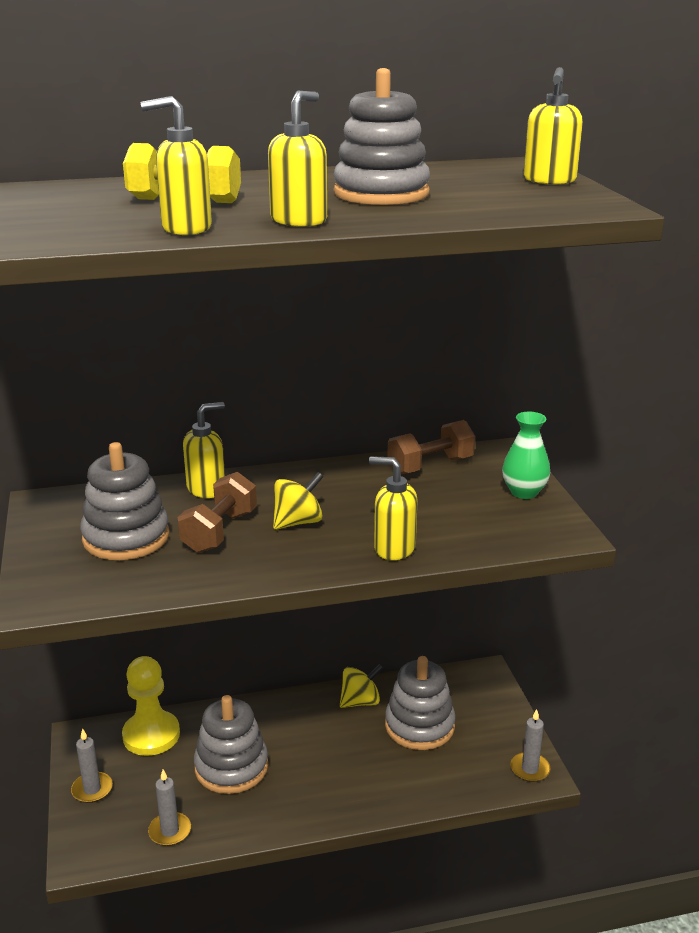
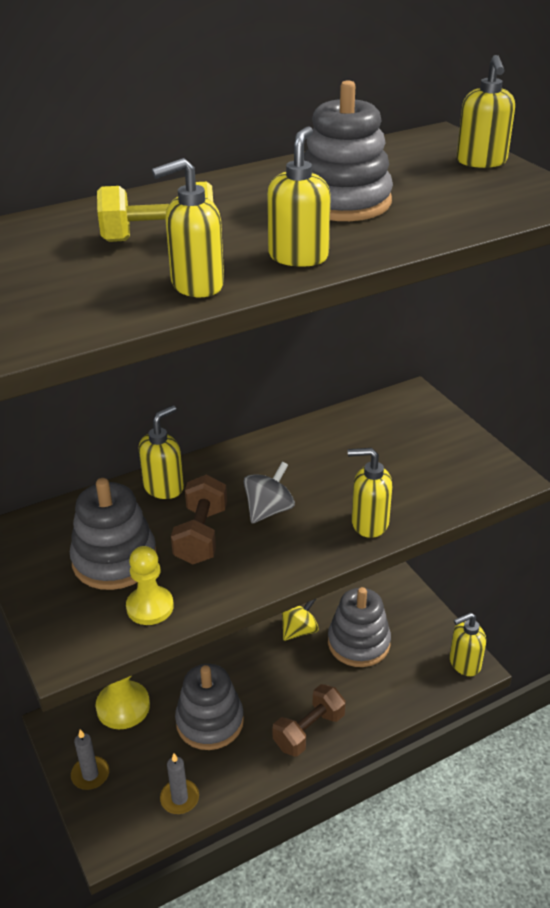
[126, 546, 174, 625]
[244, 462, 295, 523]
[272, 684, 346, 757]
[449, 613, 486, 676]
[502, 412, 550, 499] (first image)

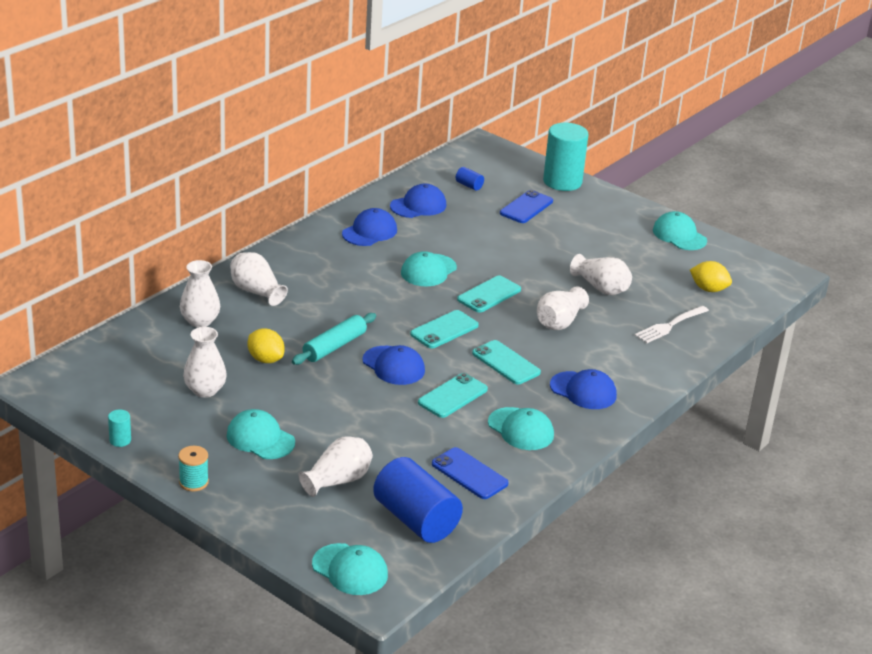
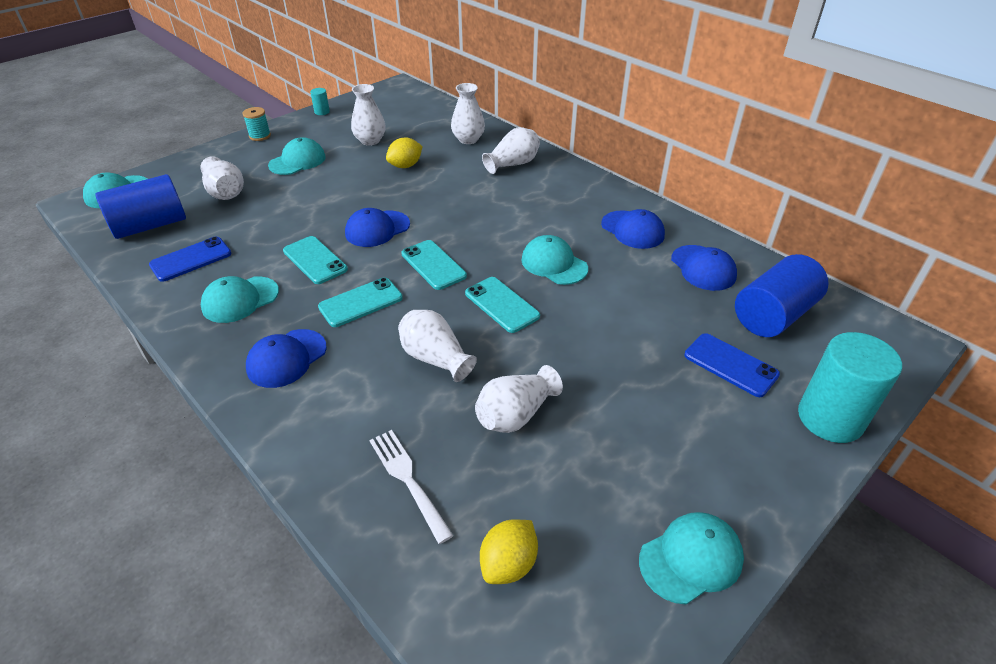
[735, 254, 829, 337]
[292, 313, 376, 365] (first image)

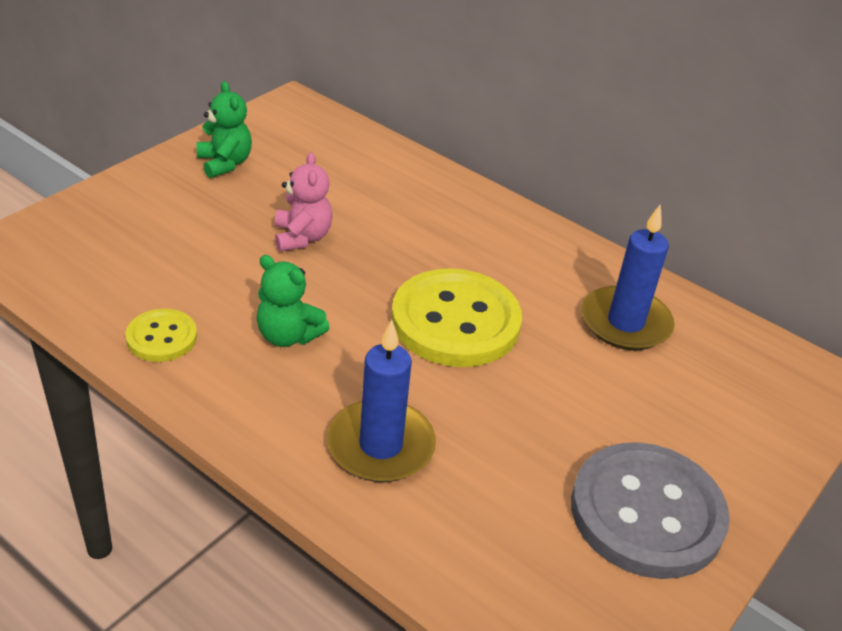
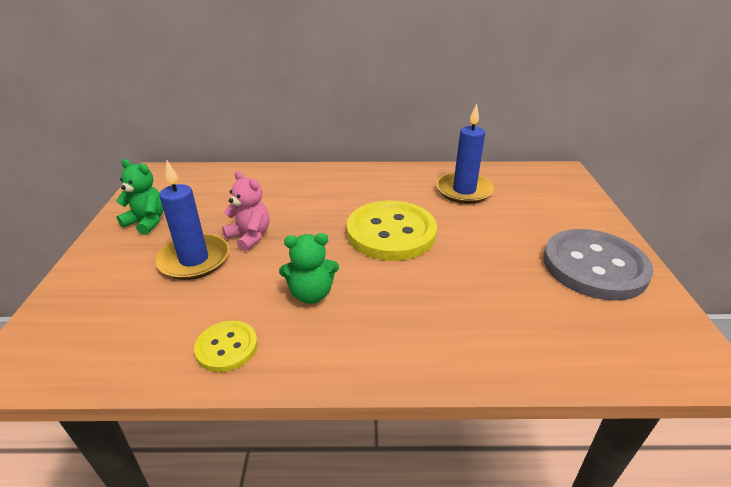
[155, 161, 229, 280]

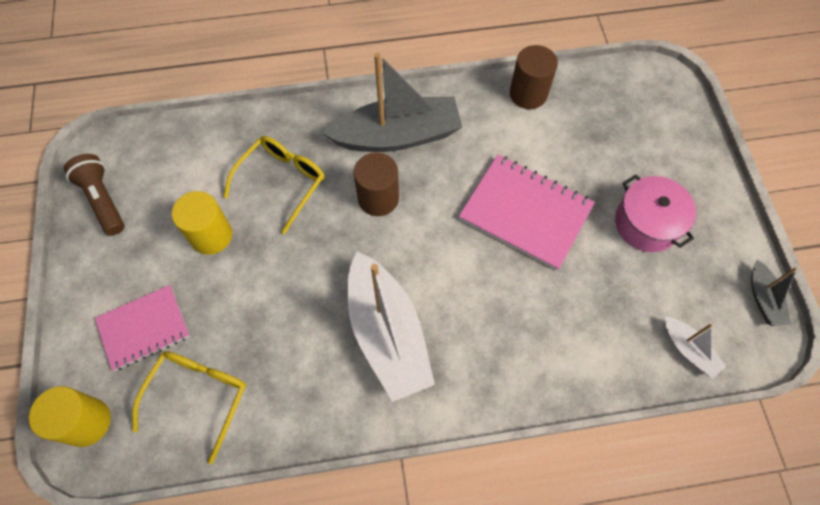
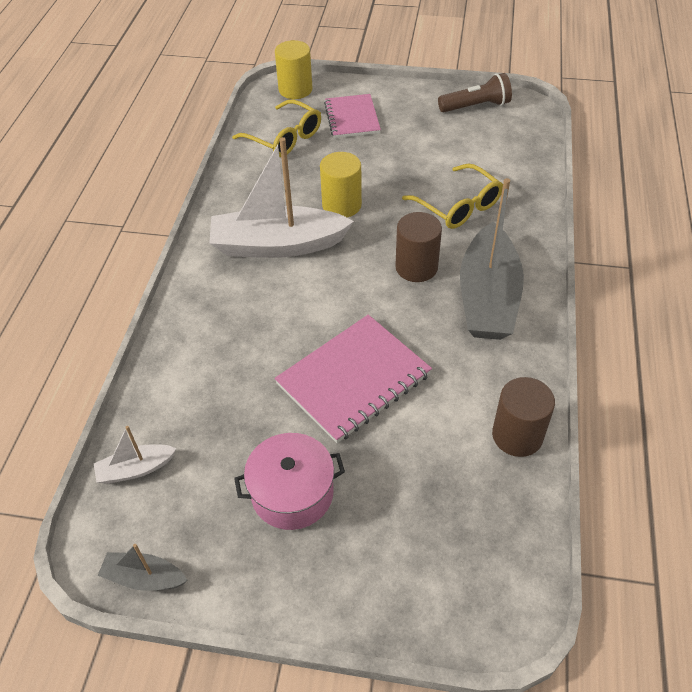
[320, 152, 362, 217]

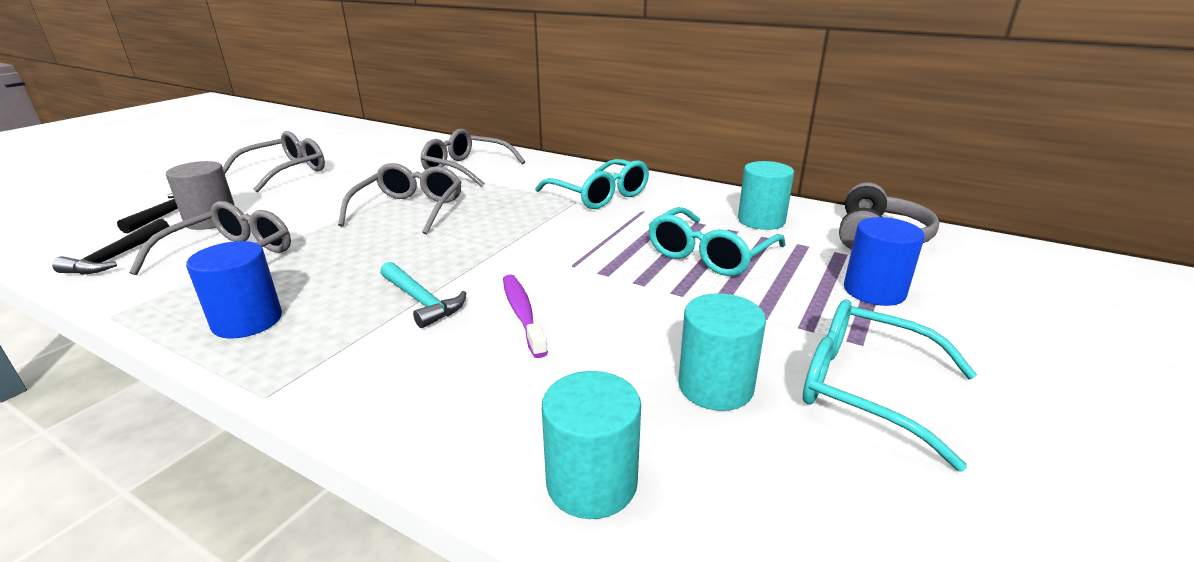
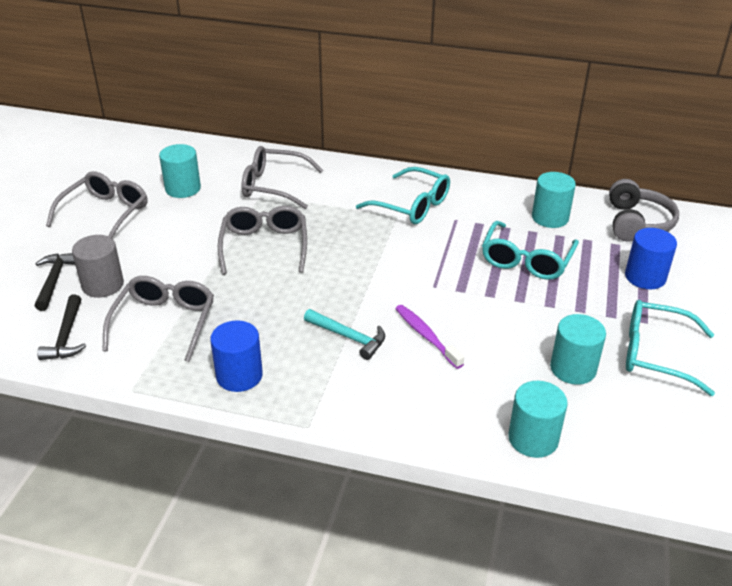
[159, 144, 201, 198]

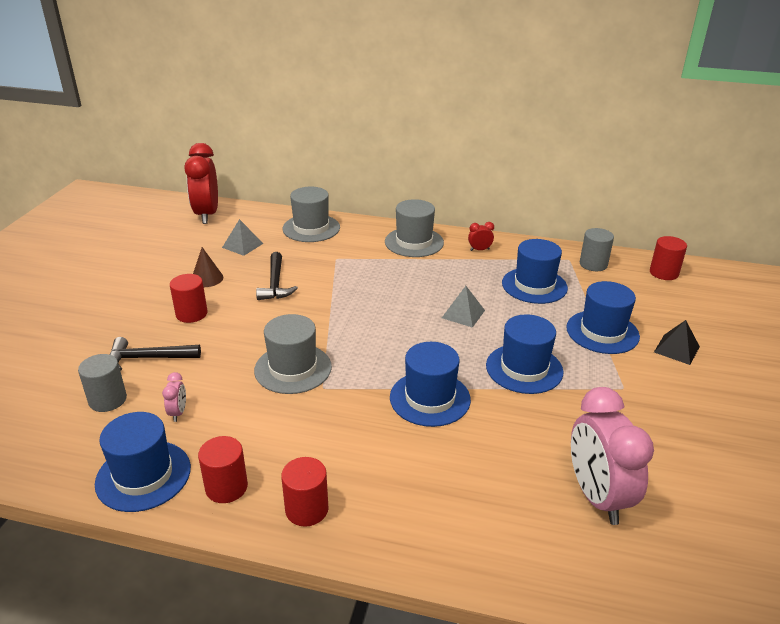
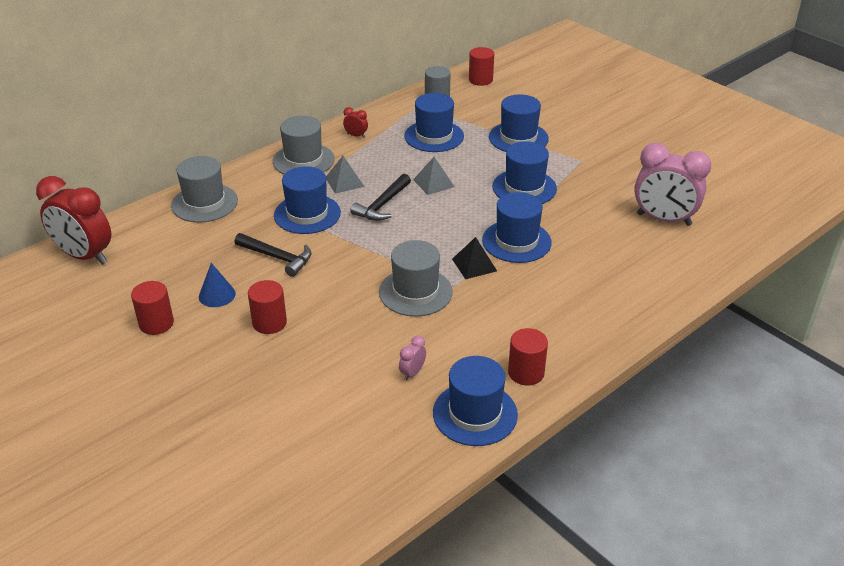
[131, 281, 174, 335]
[199, 263, 236, 307]
[274, 166, 341, 234]
[326, 156, 364, 194]
[343, 107, 368, 138]
[350, 174, 411, 221]
[399, 336, 426, 381]
[452, 237, 497, 279]
[78, 354, 127, 412] (first image)

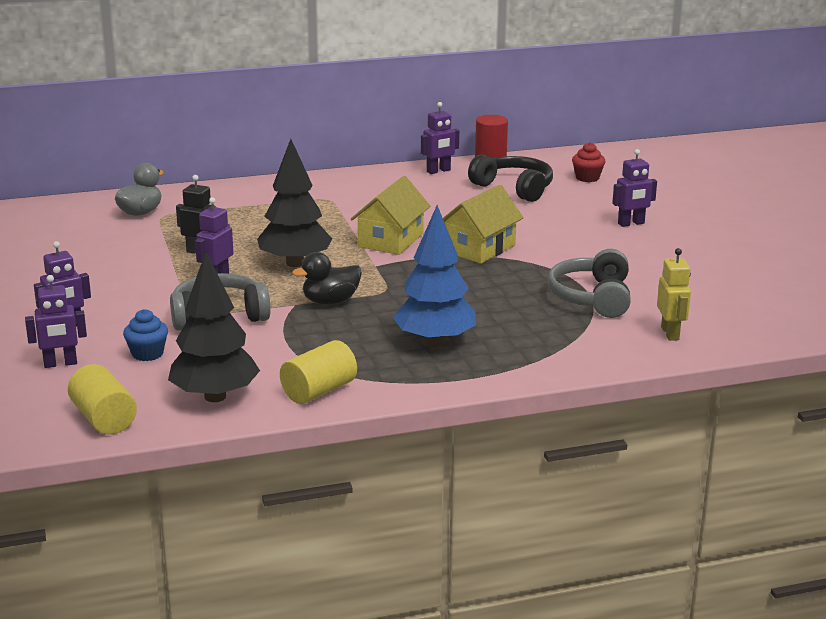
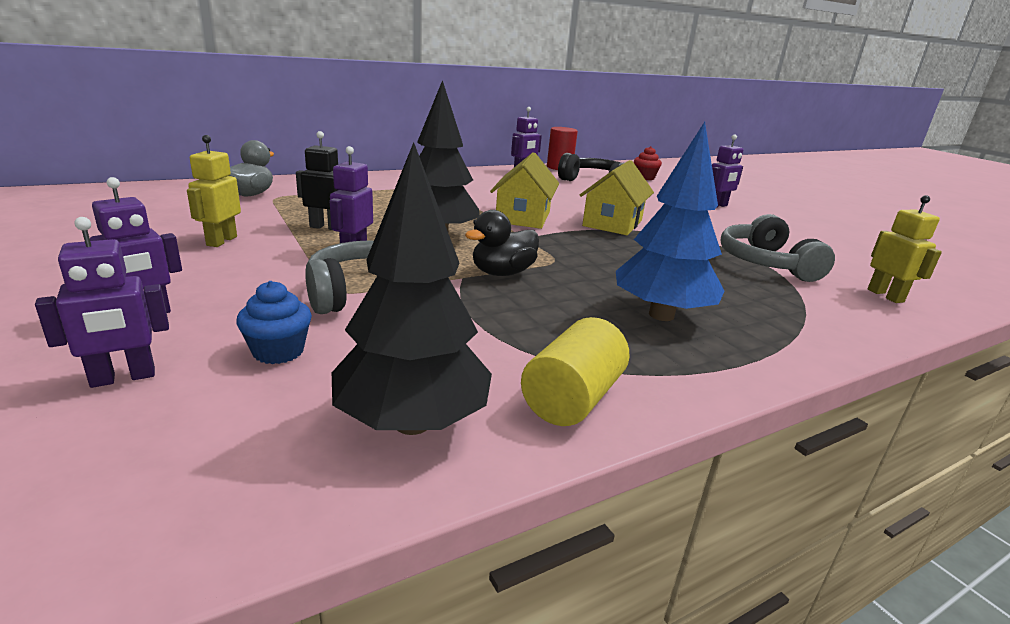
[187, 135, 241, 247]
[68, 364, 137, 435] (first image)

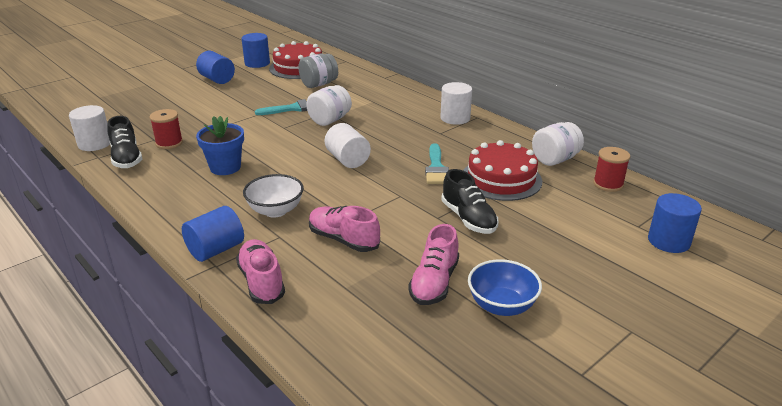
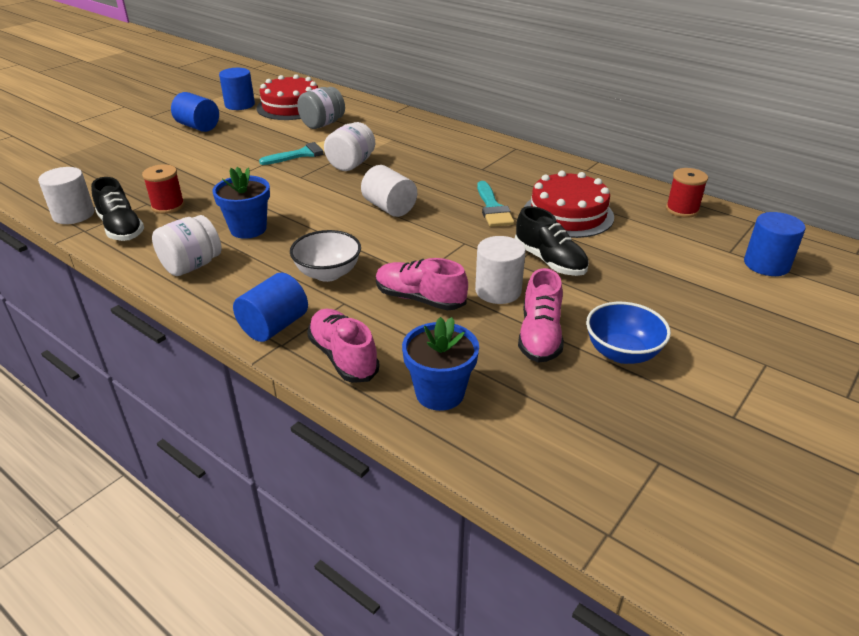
[152, 215, 222, 276]
[402, 317, 479, 411]
[475, 236, 526, 304]

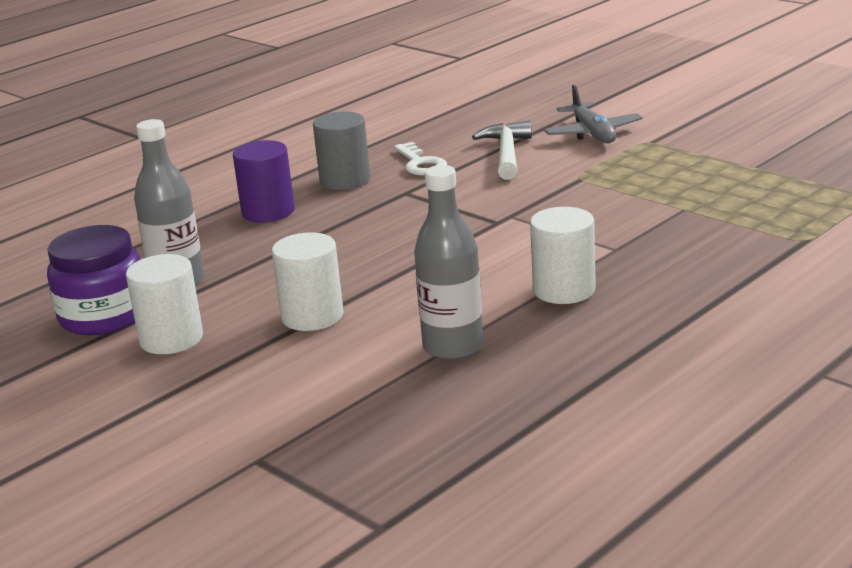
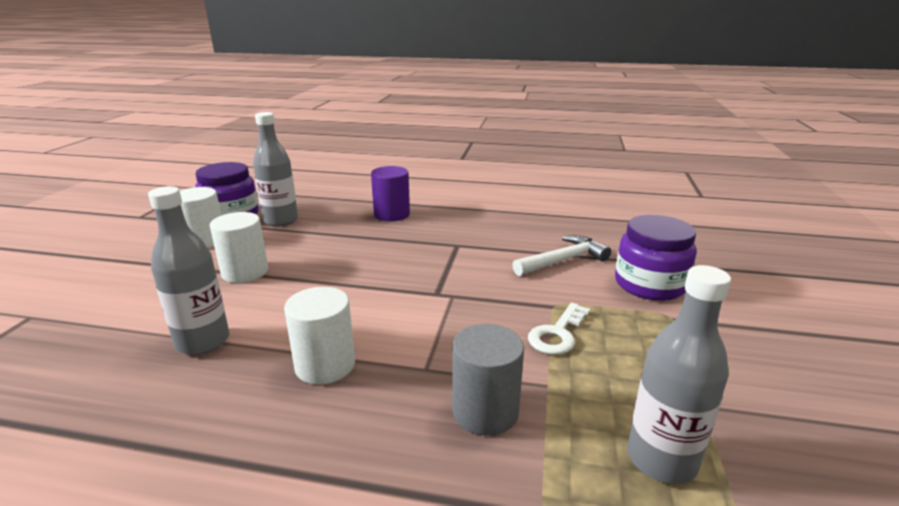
[452, 324, 524, 436]
[528, 303, 590, 355]
[615, 215, 697, 301]
[627, 265, 731, 484]

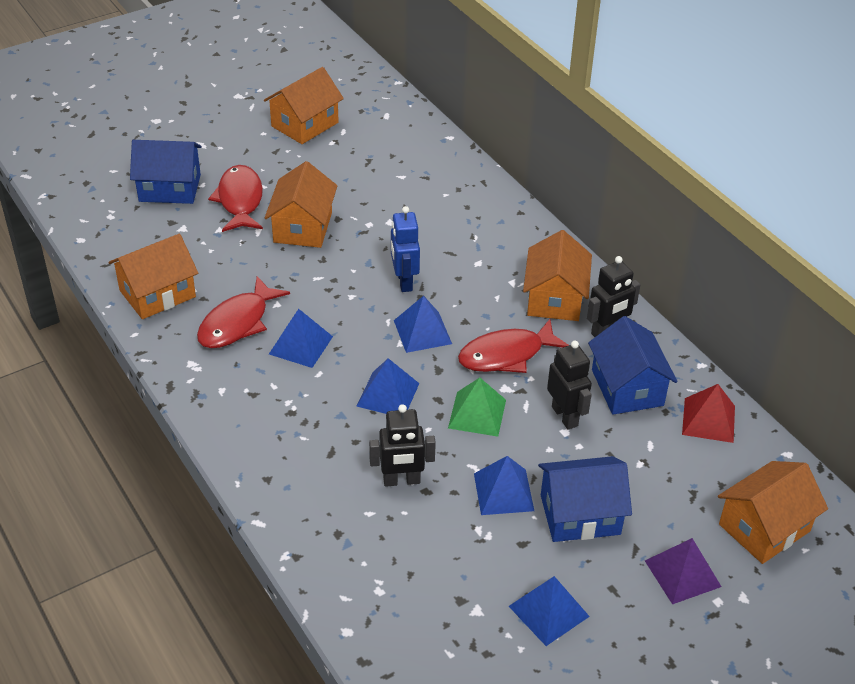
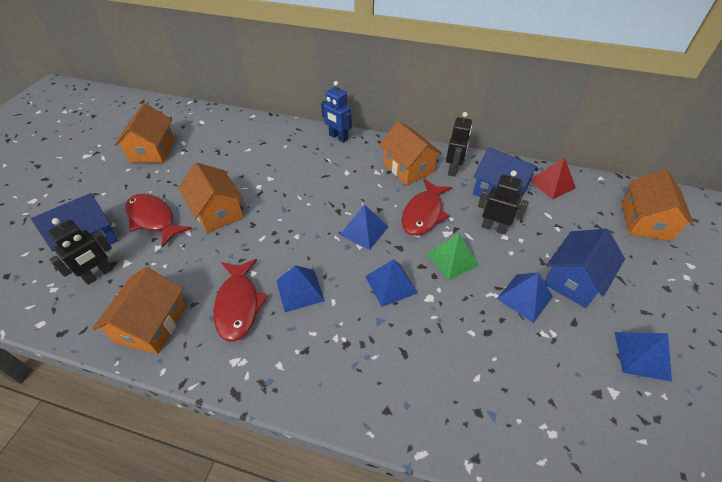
[48, 218, 113, 285]
[321, 81, 352, 143]
[645, 538, 721, 604] (first image)

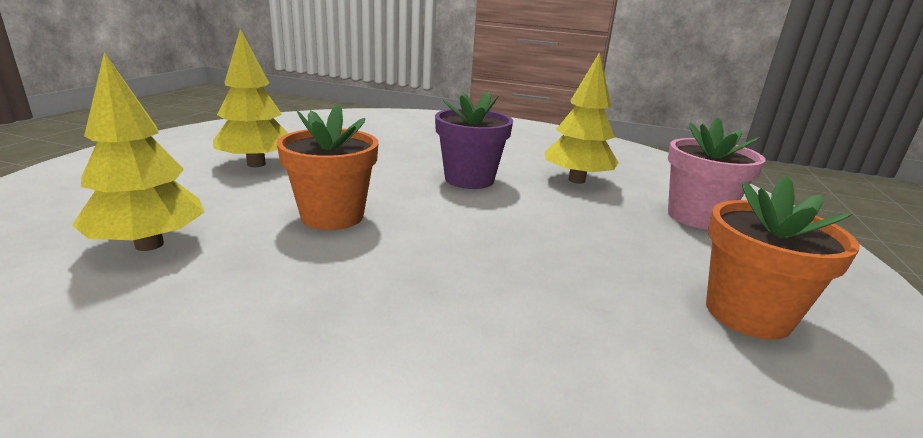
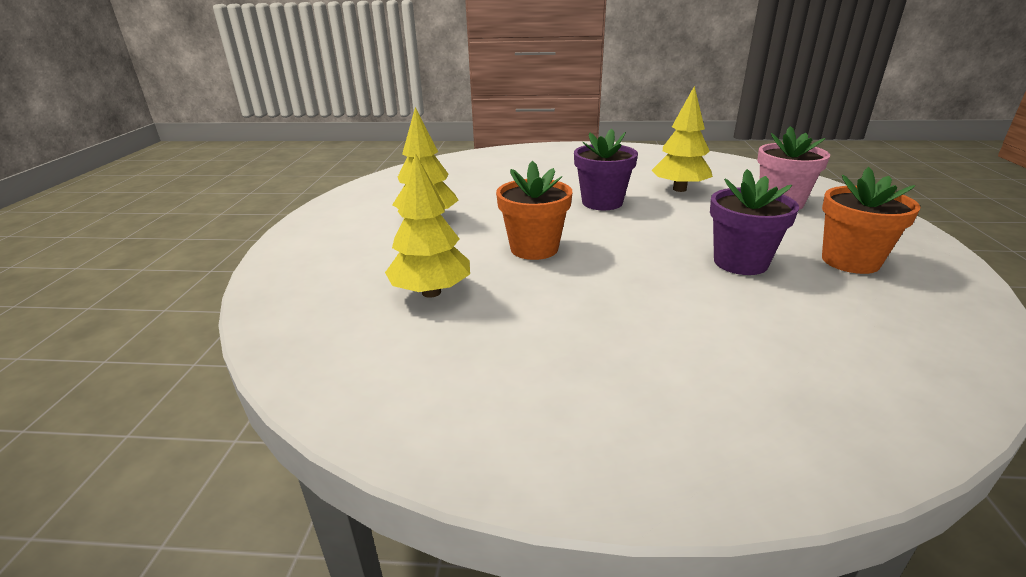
[710, 169, 799, 275]

